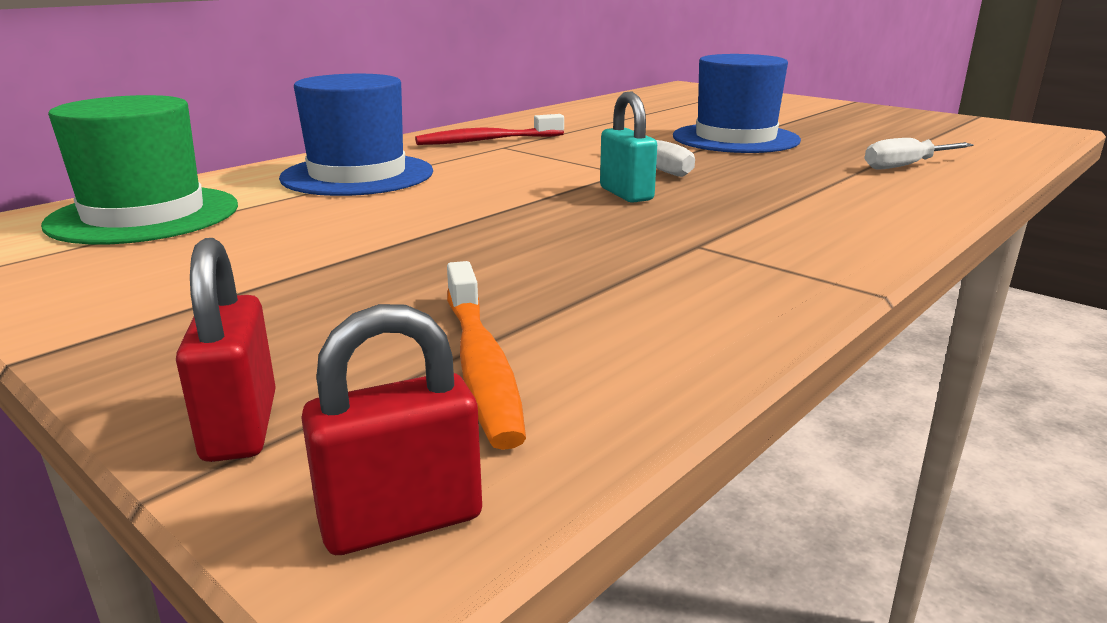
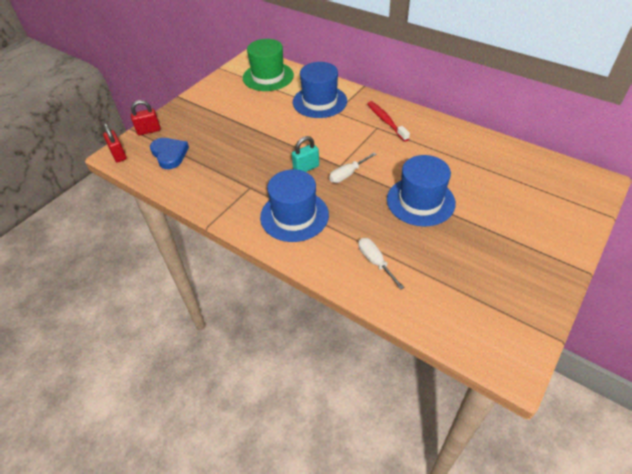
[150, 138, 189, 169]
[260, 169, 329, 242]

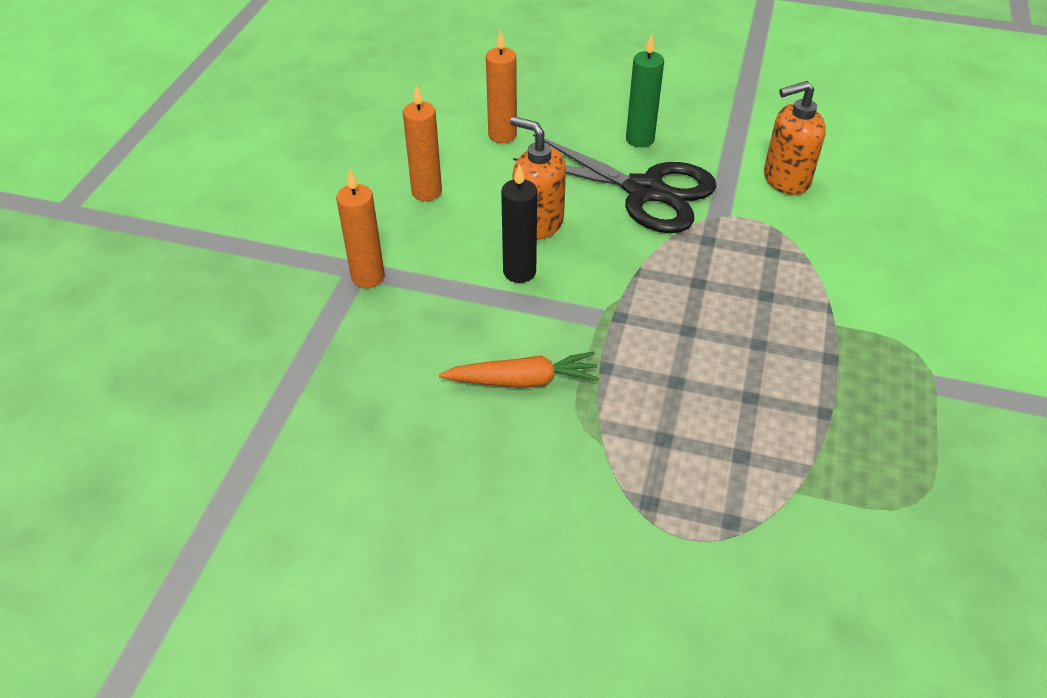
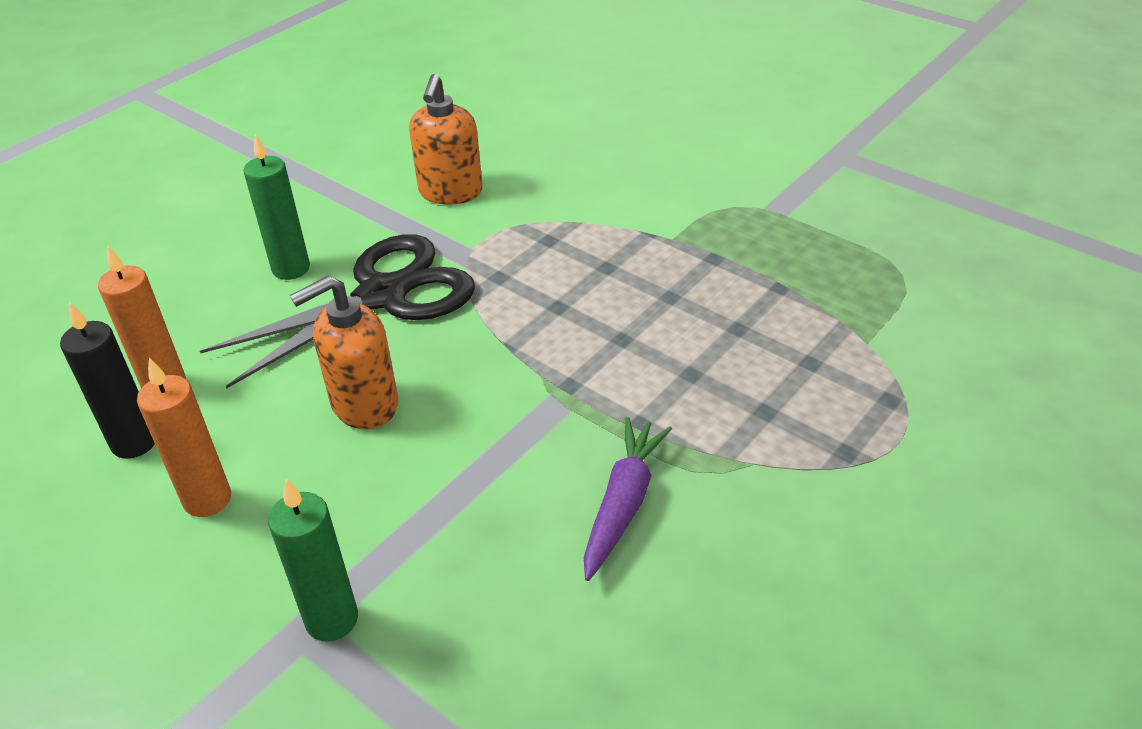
[60, 302, 155, 459]
[268, 479, 358, 642]
[584, 417, 672, 581]

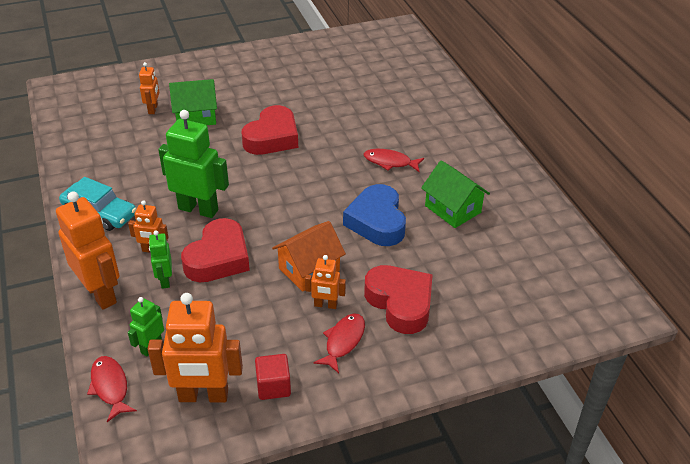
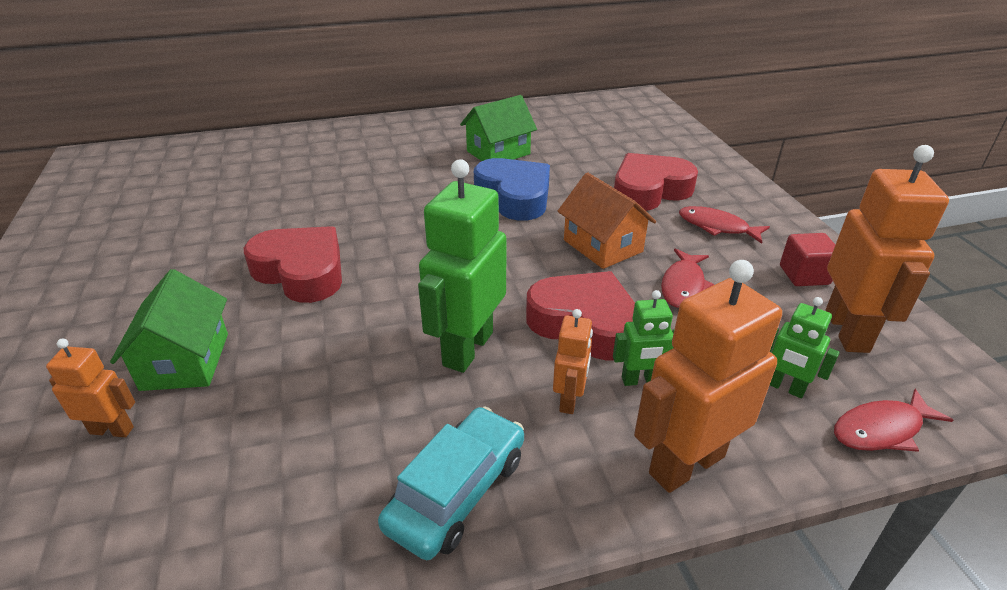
[474, 158, 550, 221]
[661, 248, 715, 308]
[305, 255, 346, 309] (first image)

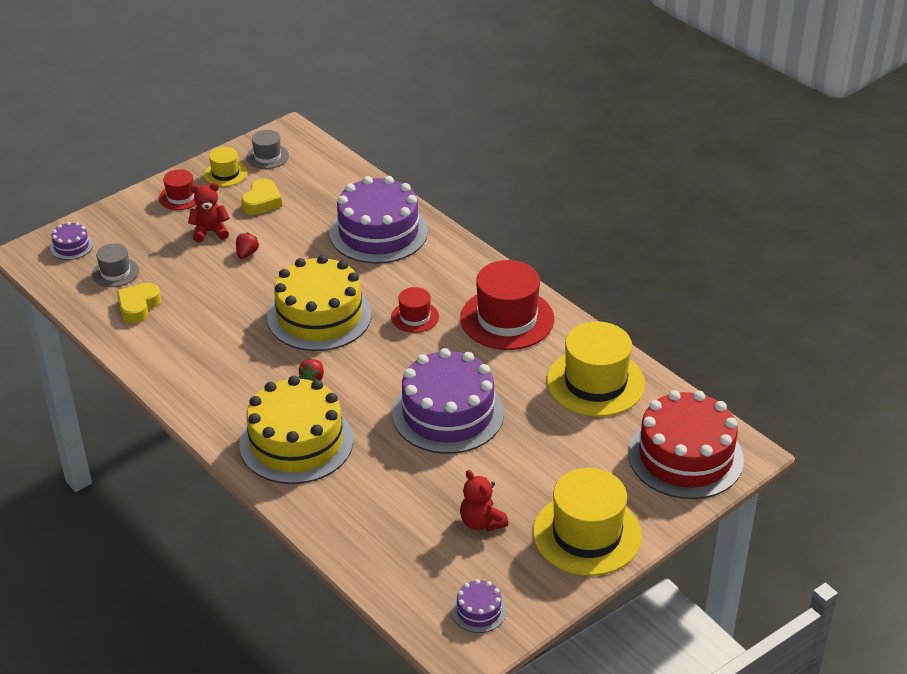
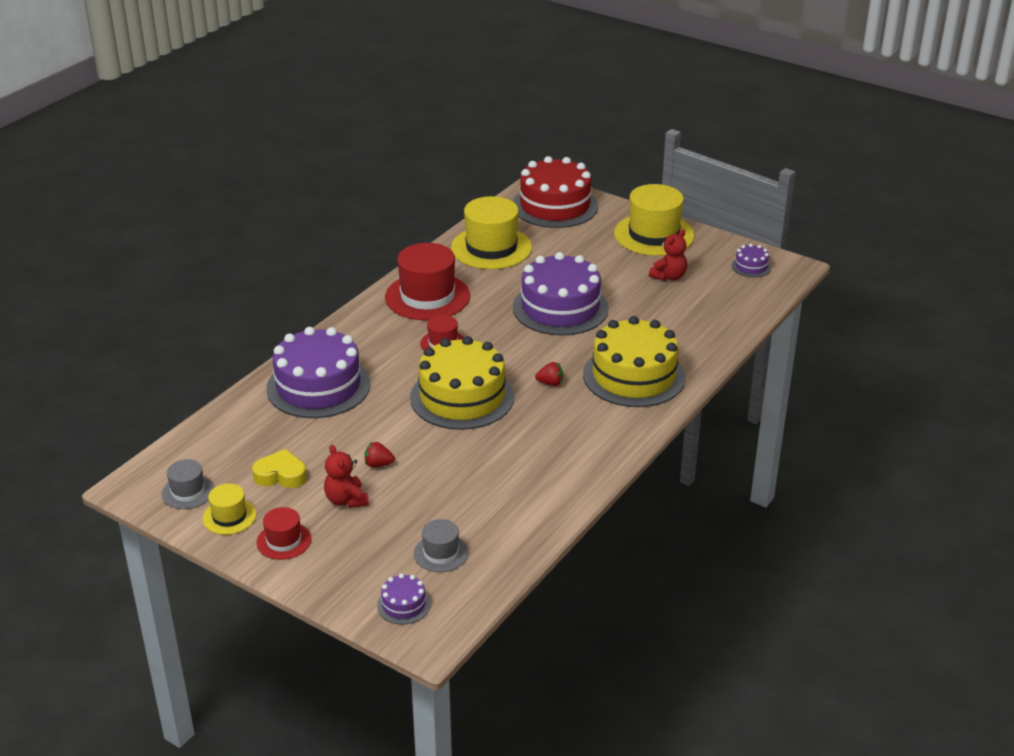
[117, 283, 161, 323] (first image)

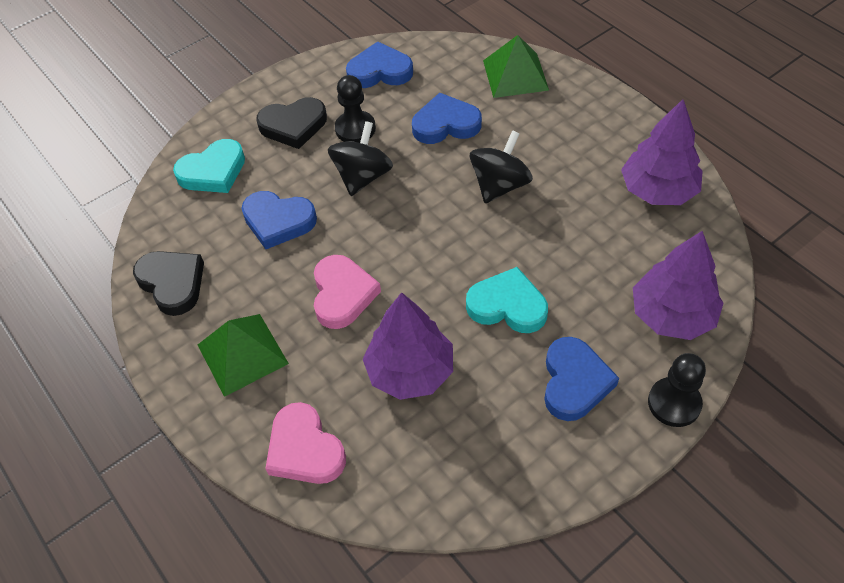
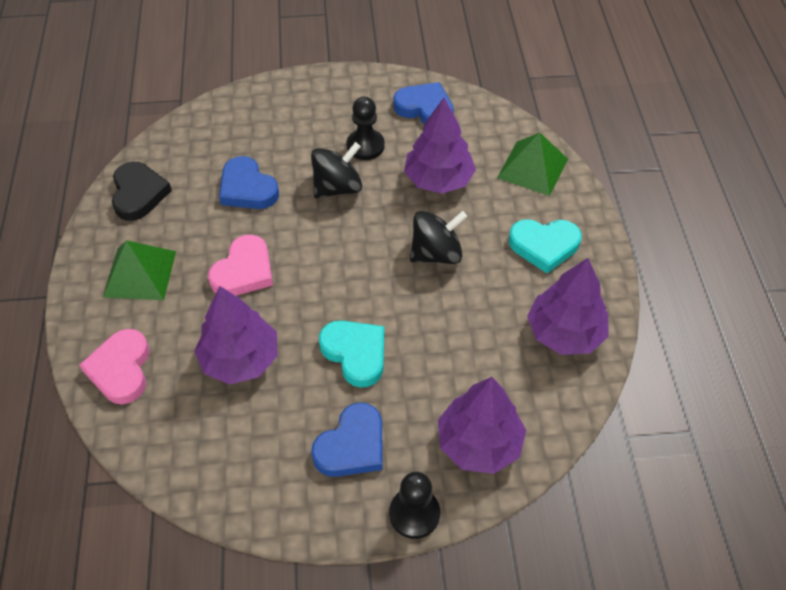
[404, 98, 476, 194]
[508, 219, 582, 274]
[256, 97, 327, 149] (first image)

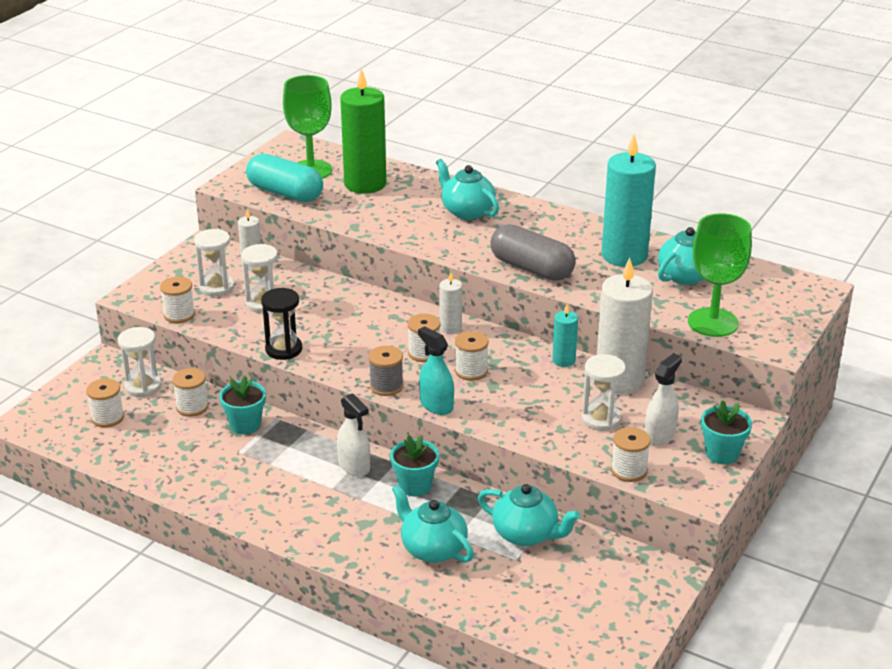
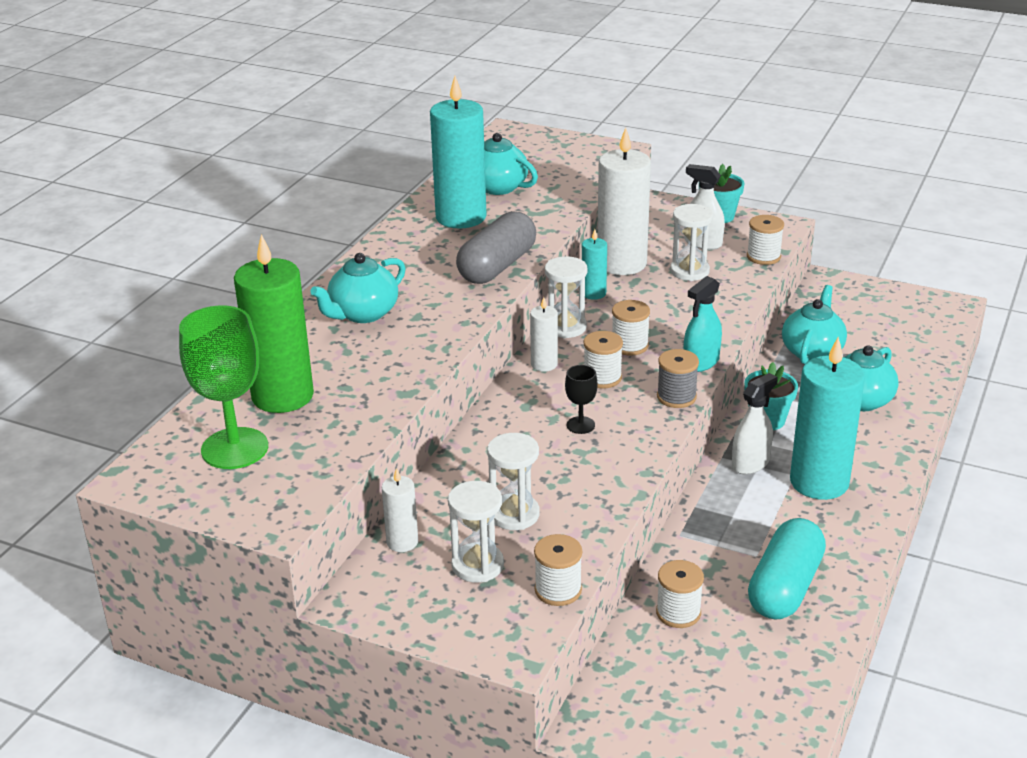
[545, 256, 587, 338]
[565, 365, 597, 434]
[748, 518, 826, 620]
[790, 337, 865, 500]
[86, 378, 124, 427] (first image)
[219, 376, 266, 434] (first image)
[261, 288, 302, 360] (first image)
[688, 213, 752, 337] (first image)

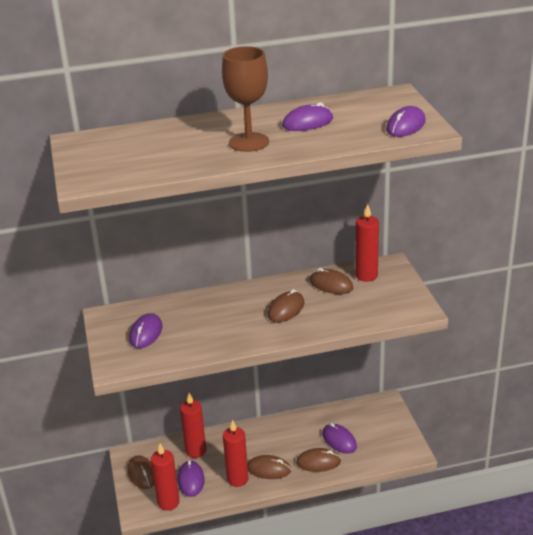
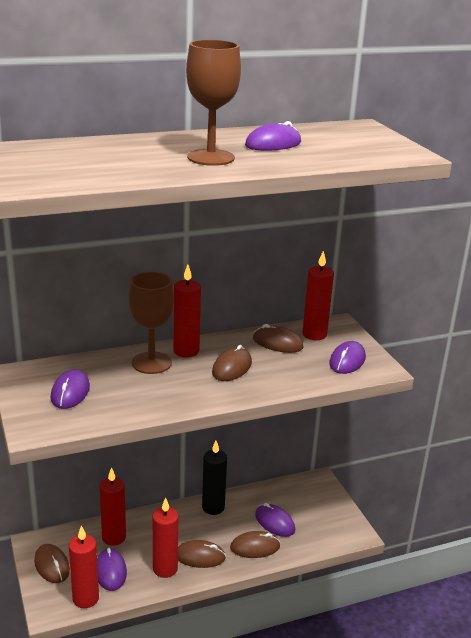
[128, 272, 174, 374]
[174, 265, 201, 358]
[202, 441, 227, 515]
[329, 341, 366, 374]

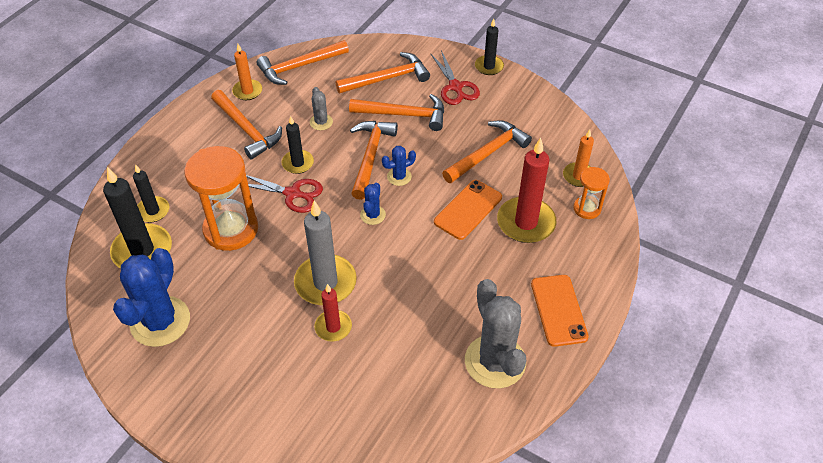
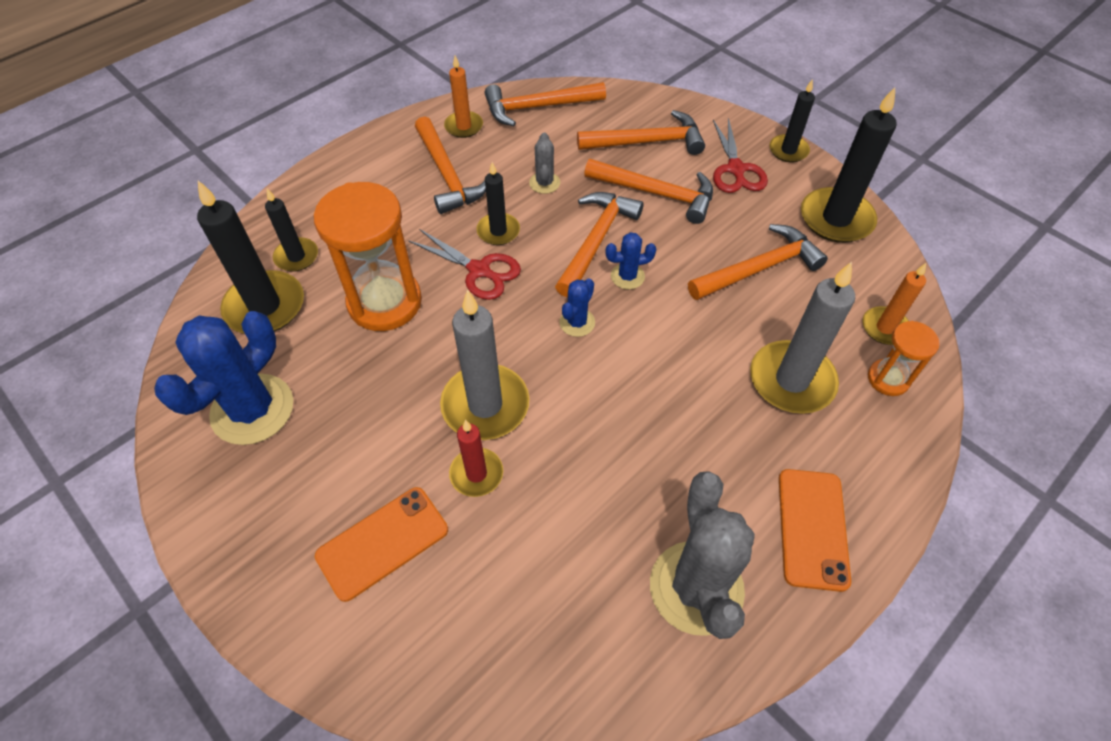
[315, 487, 448, 602]
[750, 262, 855, 414]
[801, 87, 897, 243]

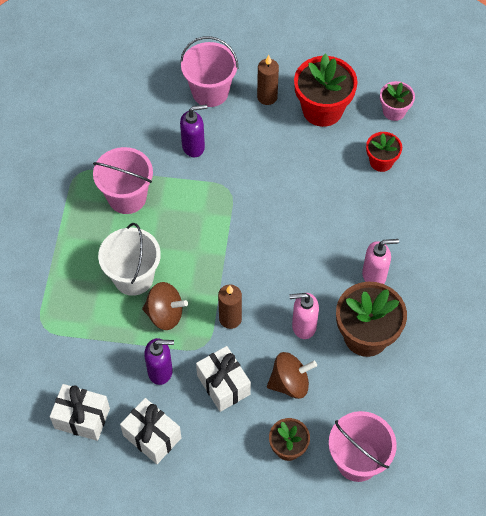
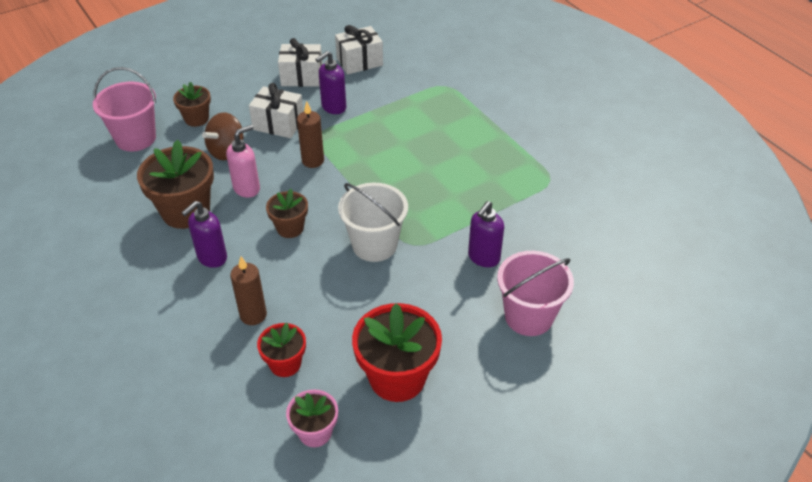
[181, 201, 227, 268]
[230, 256, 267, 325]
[266, 189, 308, 238]
[338, 183, 408, 262]
[93, 147, 153, 214] (first image)
[142, 282, 188, 330] (first image)

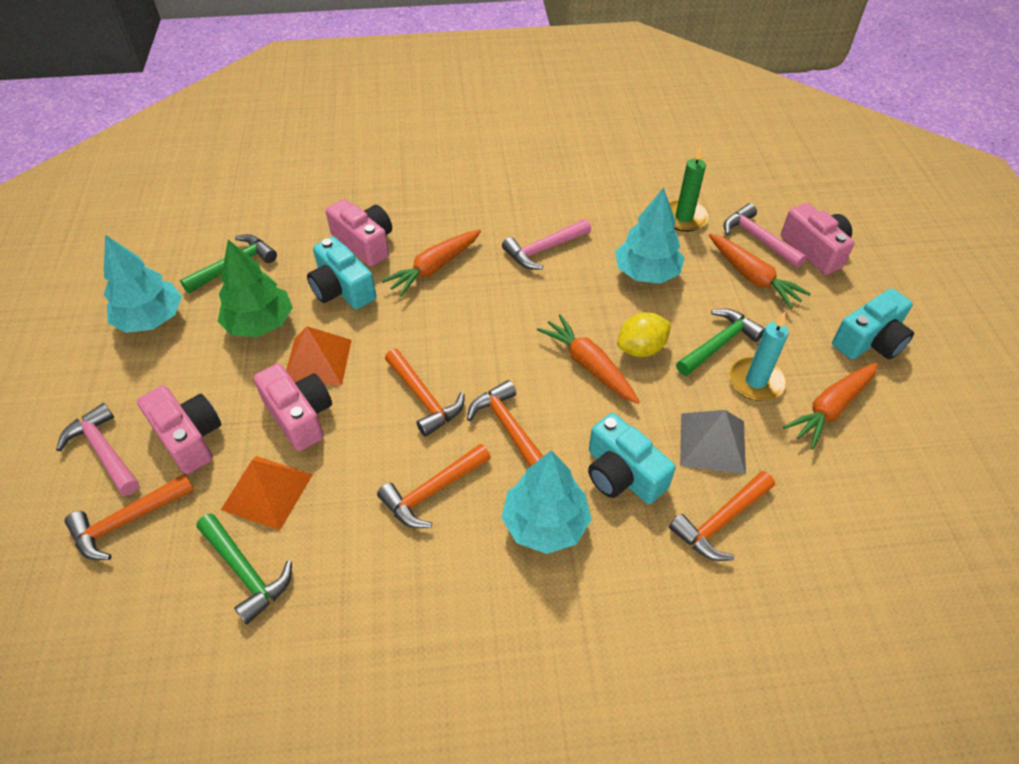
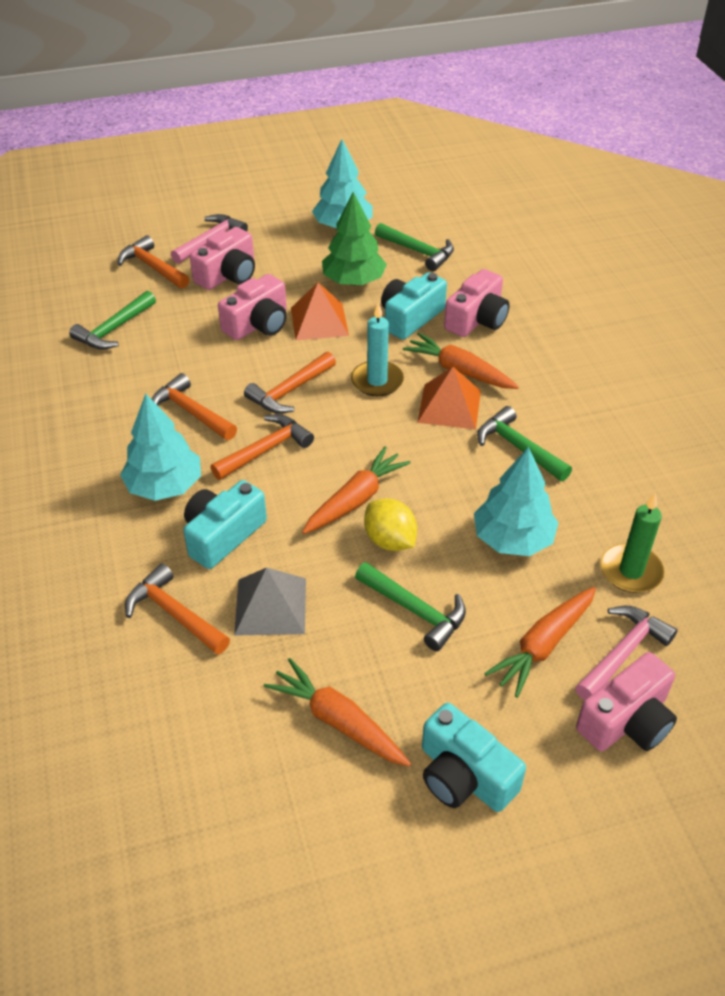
[351, 302, 404, 396]
[417, 367, 481, 429]
[477, 406, 572, 481]

